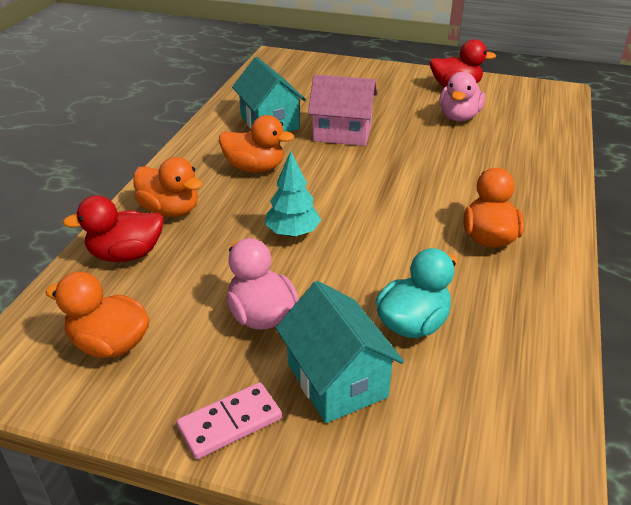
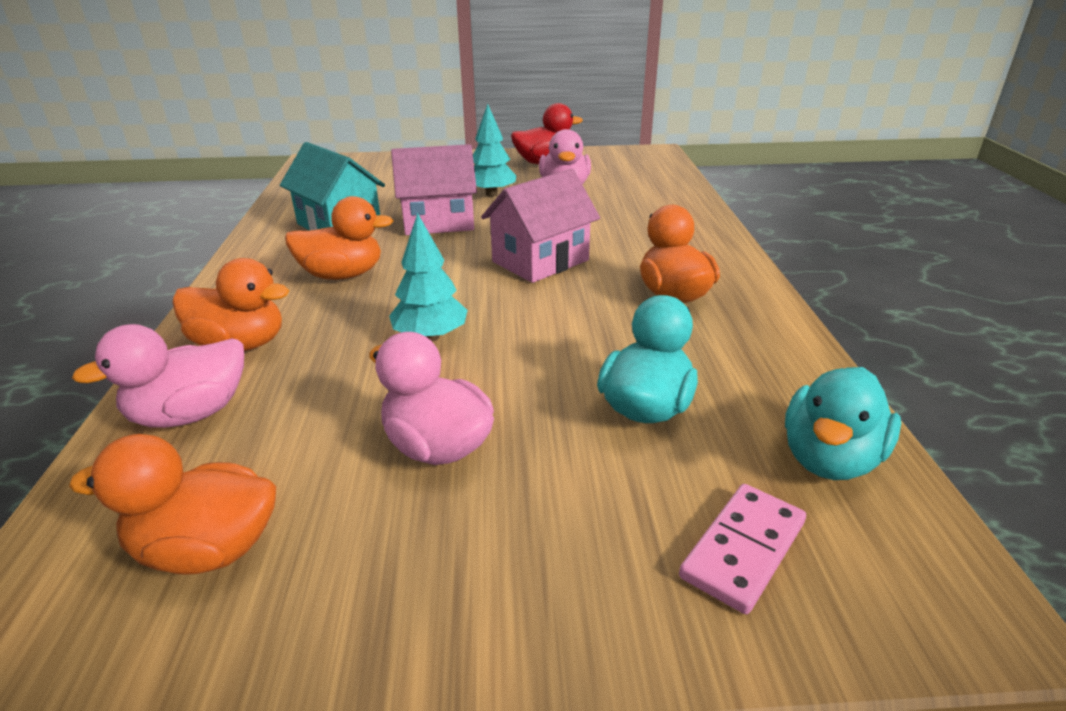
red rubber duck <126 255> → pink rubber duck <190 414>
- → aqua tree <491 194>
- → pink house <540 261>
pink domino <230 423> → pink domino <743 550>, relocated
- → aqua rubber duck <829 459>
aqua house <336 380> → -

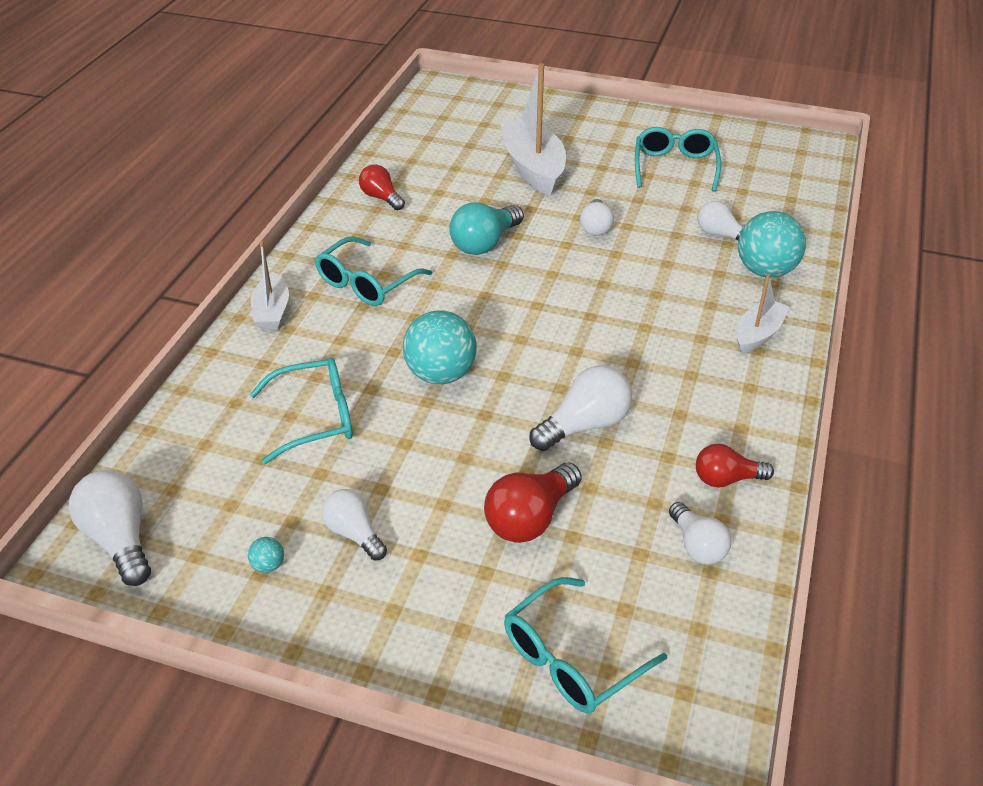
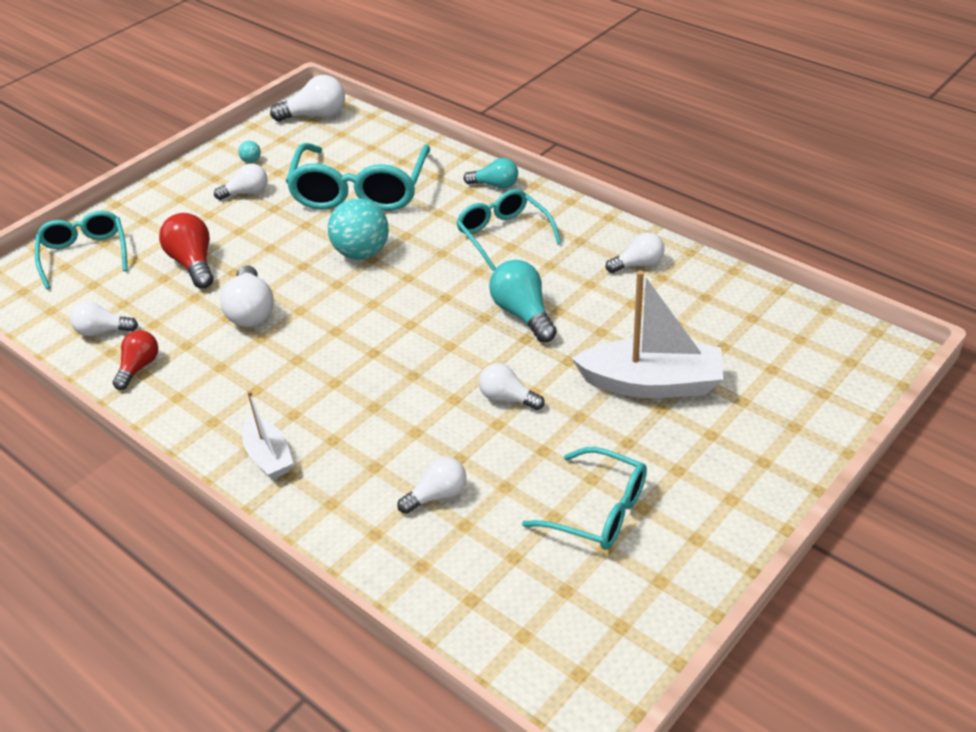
aqua glasses <316 418> → aqua glasses <360 191>, x1.63
pure white sailboat <272 311> → aqua bulb <495 185>
red bulb <381 198> → pure white bulb <638 264>
aqua play ball <765 271> → -

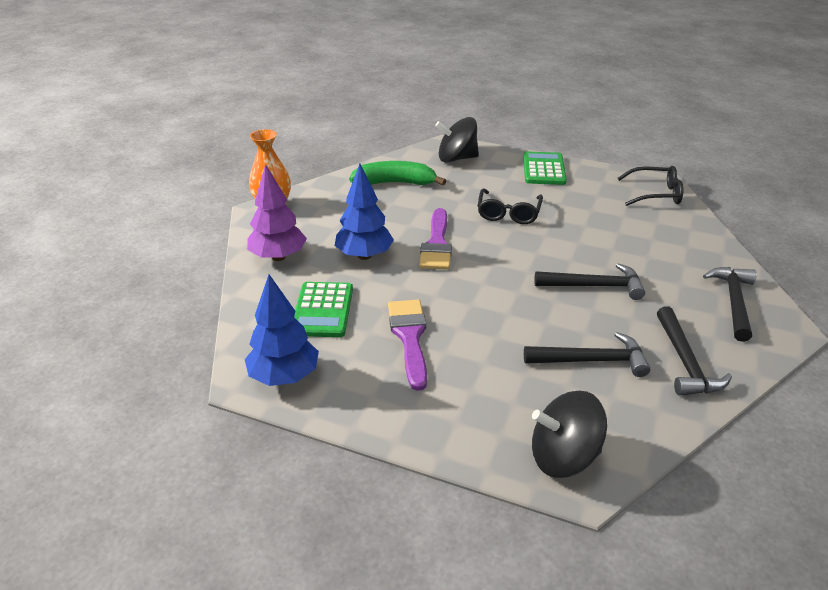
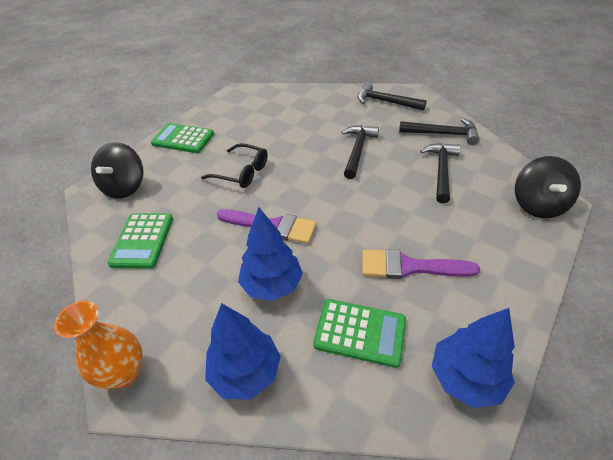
emerald toy banana <395 183> → emerald adding machine <142 240>
royal purple tree <278 257> → royal blue tree <245 372>
jet-black glasses <655 194> → -

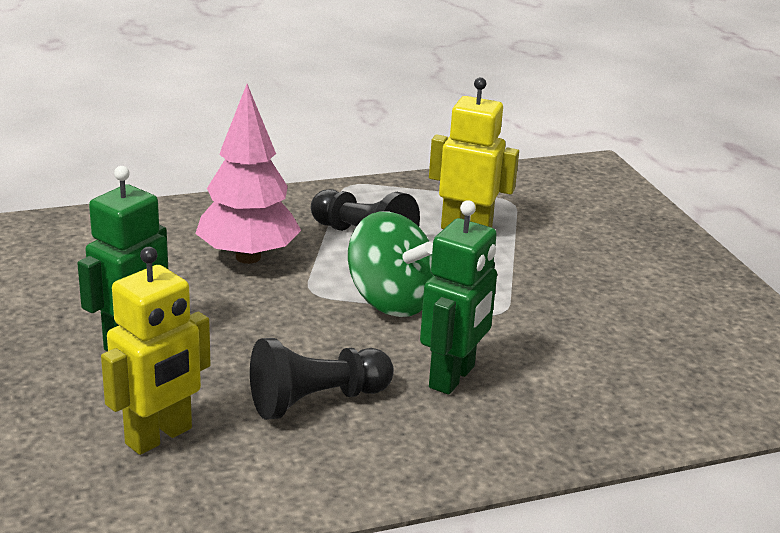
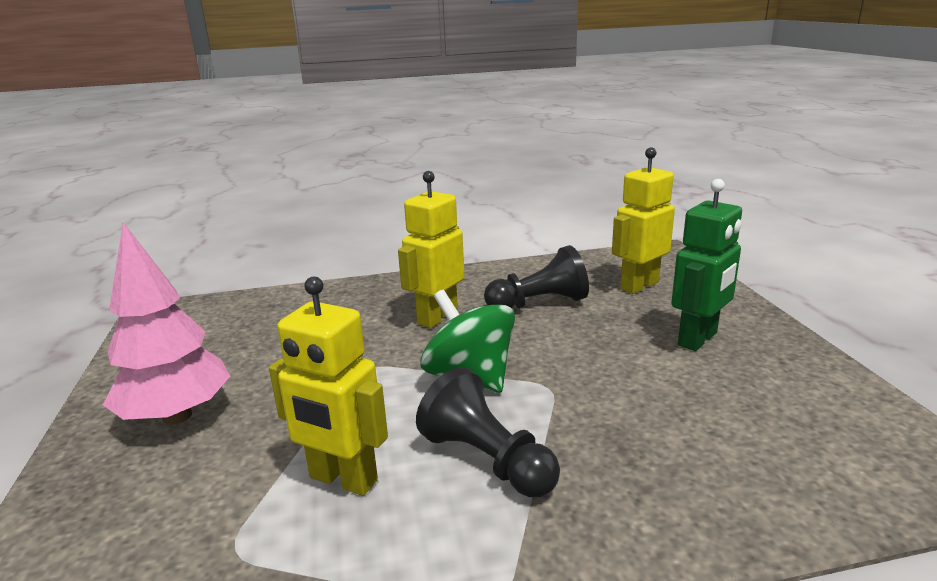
pink tree <248 257> → pink tree <177 416>, relocated
emerald toy robot <452 377> → bright yellow toy robot <437 317>

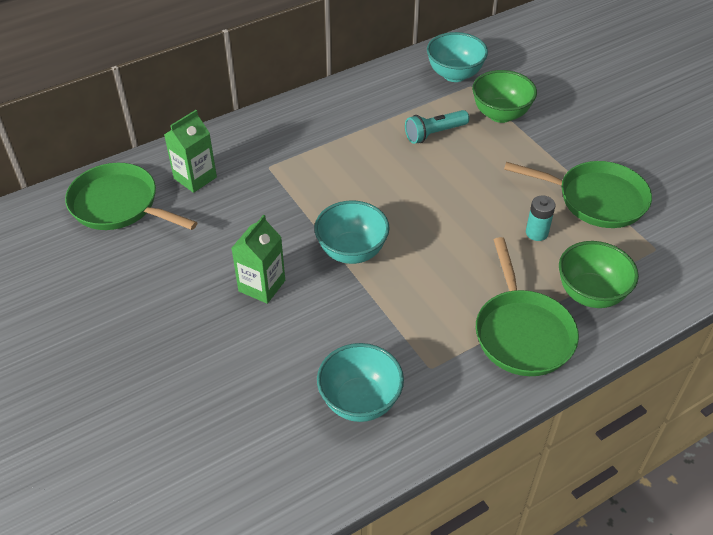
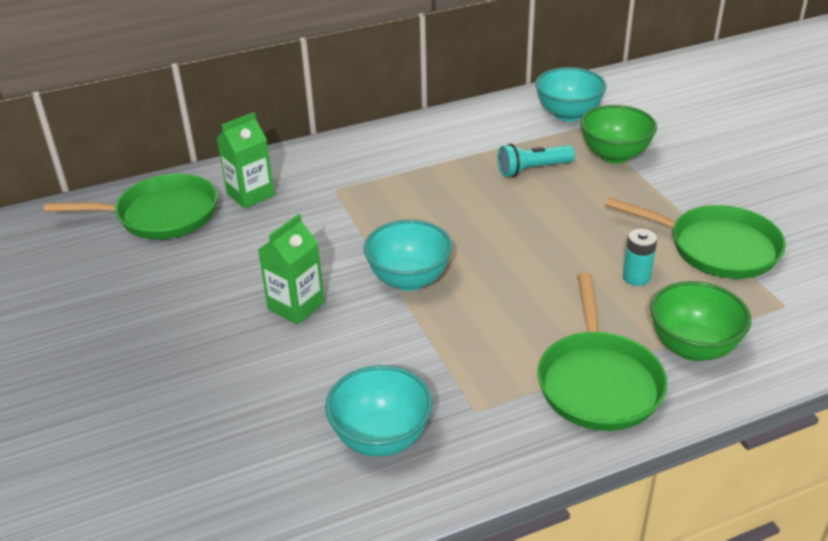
emerald skillet <119 205> → emerald skillet <160 215>, 135 degrees clockwise

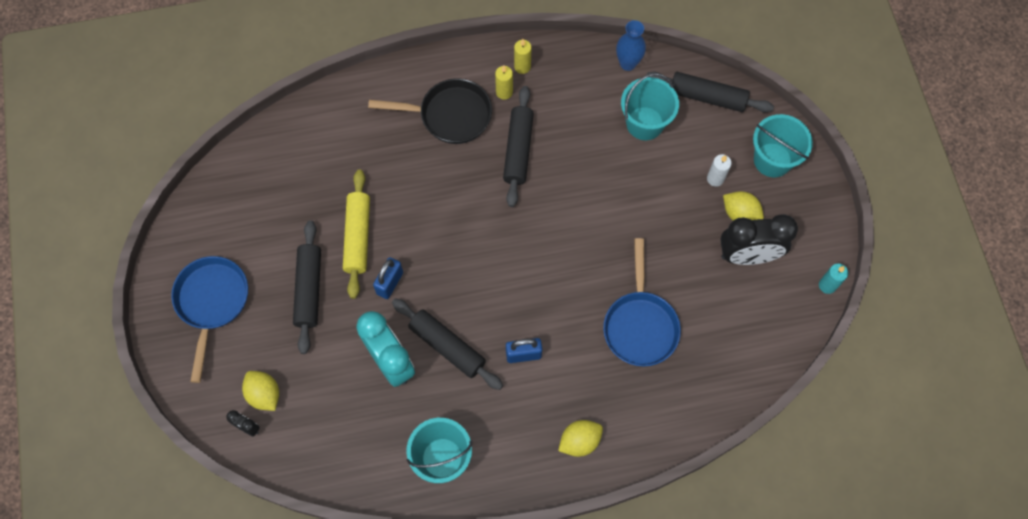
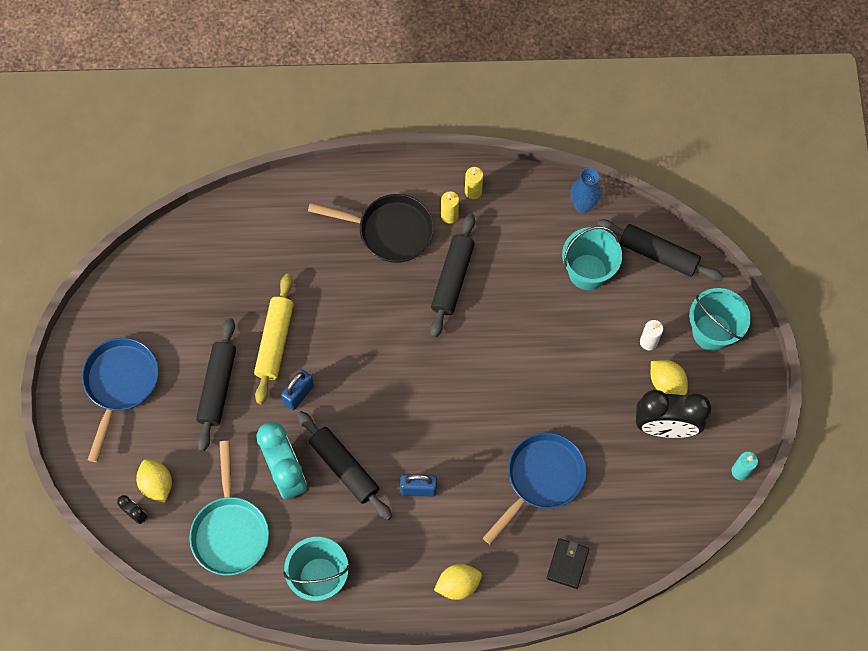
- → aqua skillet <230 531>
royal blue skillet <640 325> → royal blue skillet <541 479>, 150 degrees counterclockwise
- → jet-black card wallet <567 564>

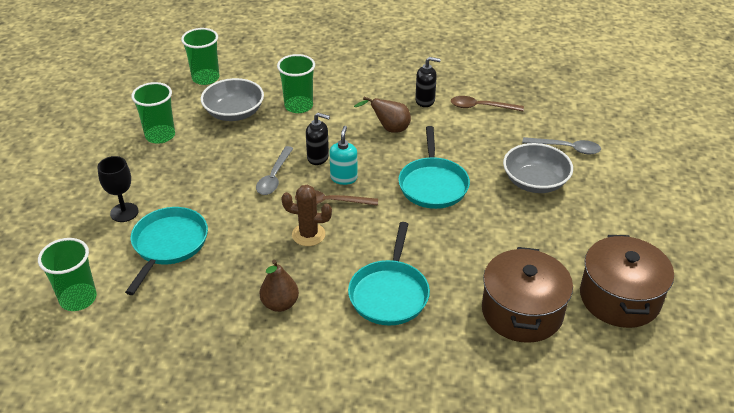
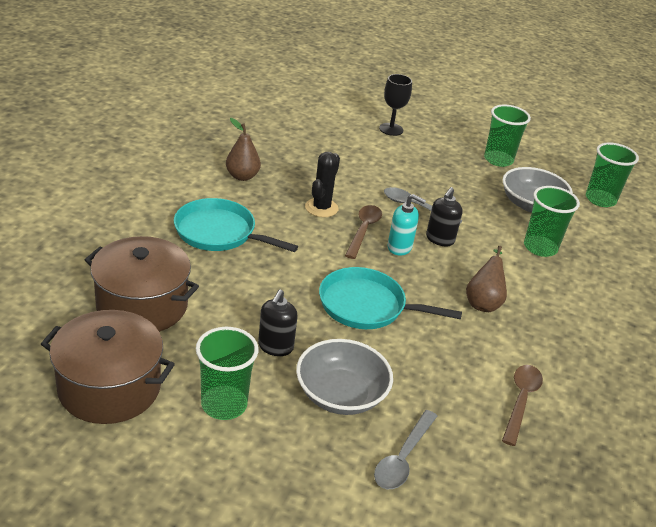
emerald beaker <78 298> → emerald beaker <224 404>, relocated
jet-black pump bottle <425 101> → jet-black pump bottle <275 347>, relocated
russet saguaro cactus <308 234> → jet-black saguaro cactus <321 208>
aqua skillet <168 244> → -

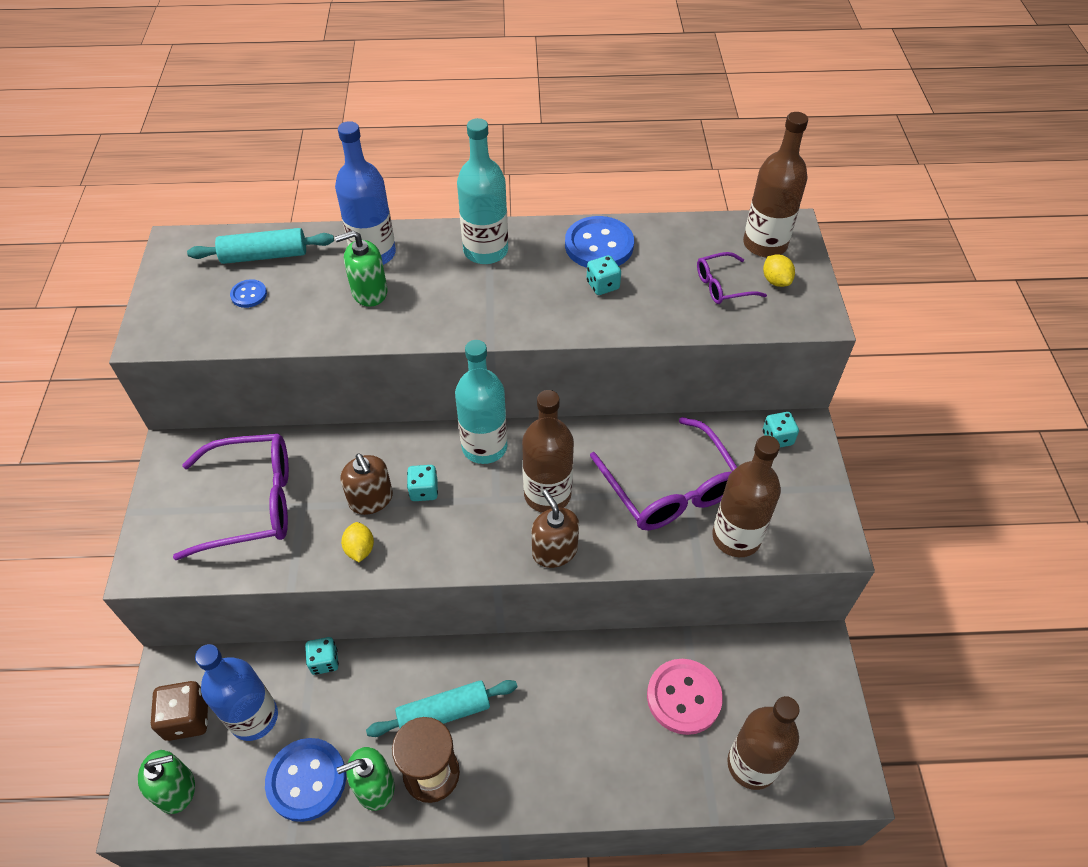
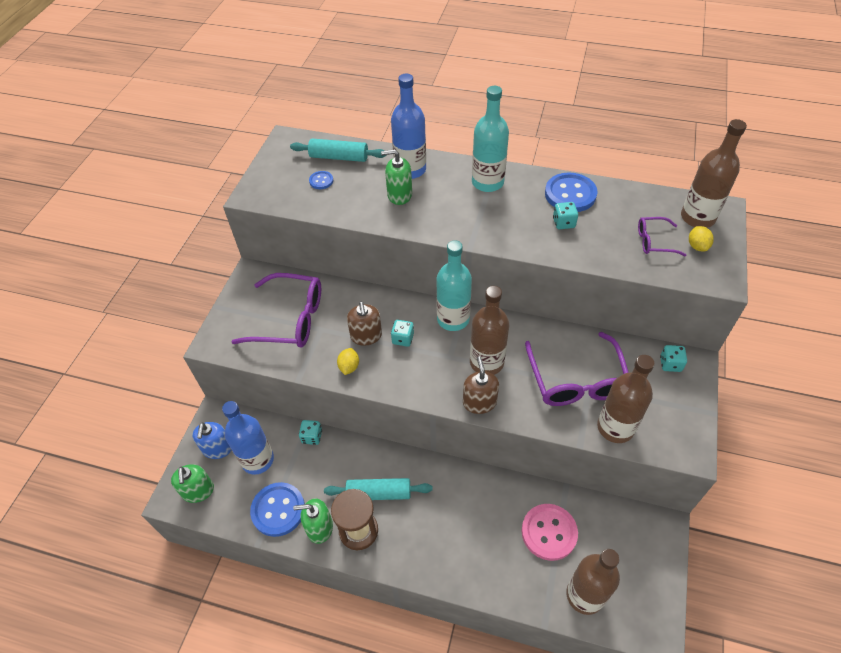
emerald pump bottle <176 789> → emerald pump bottle <198 491>, 75 degrees clockwise
russet dice <187 718> → royal blue pump bottle <217 448>

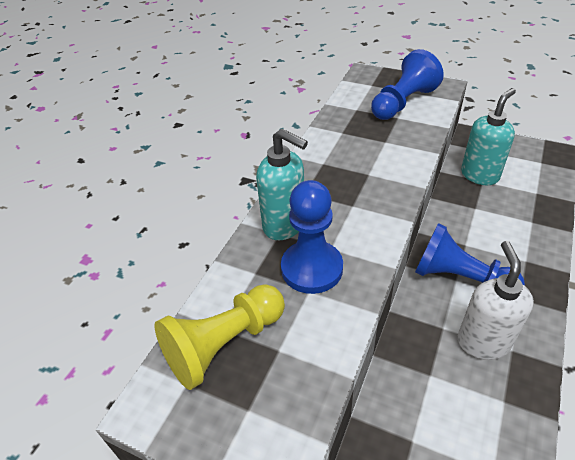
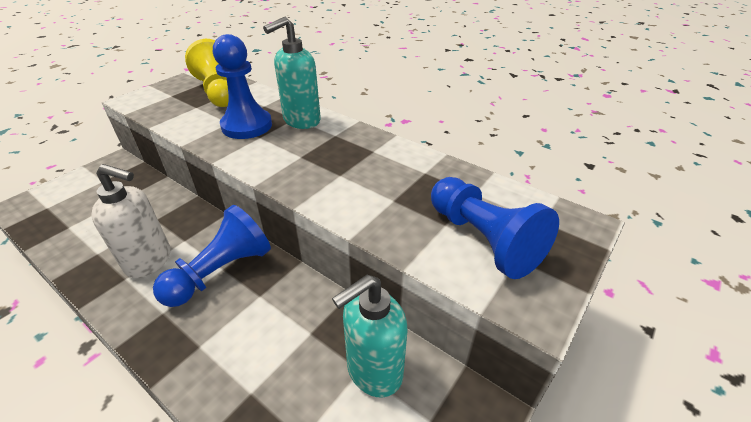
aqua pump bottle <480 175> → aqua pump bottle <373 371>, 90 degrees clockwise

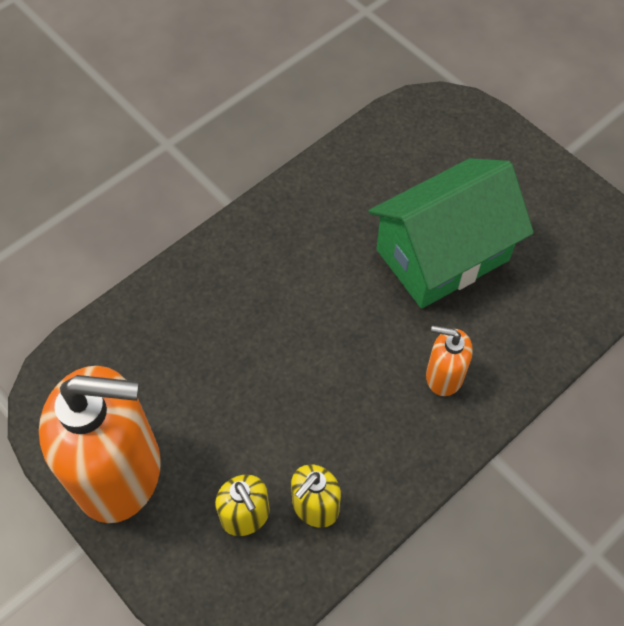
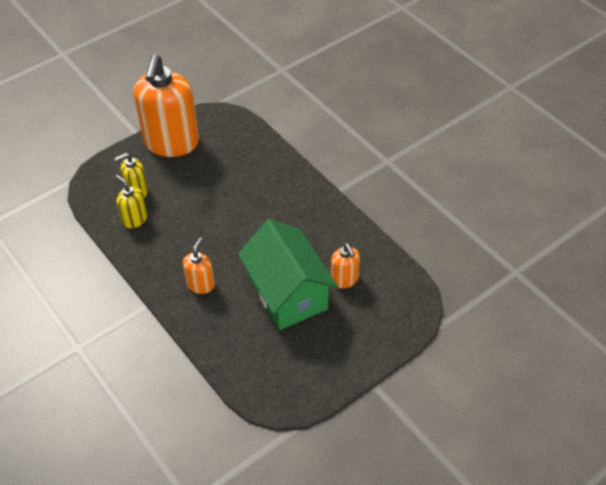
- → bright orange pump bottle <344 279>

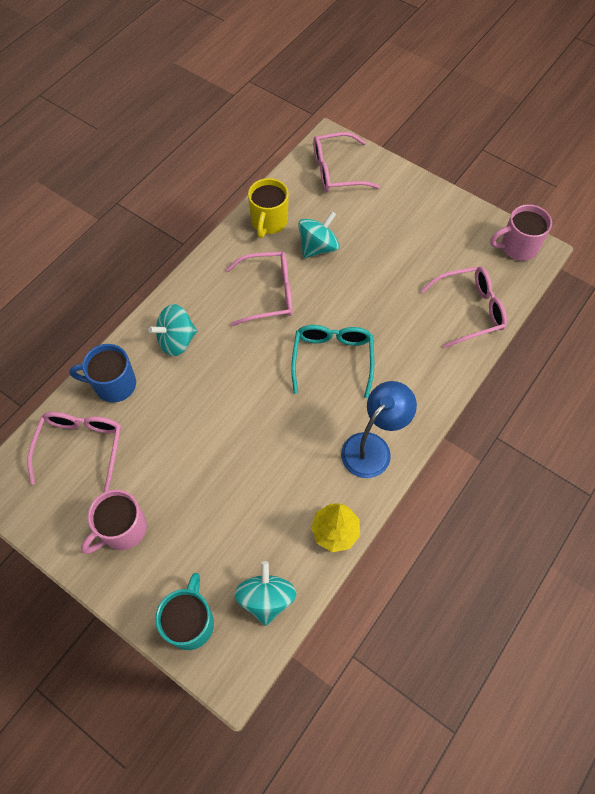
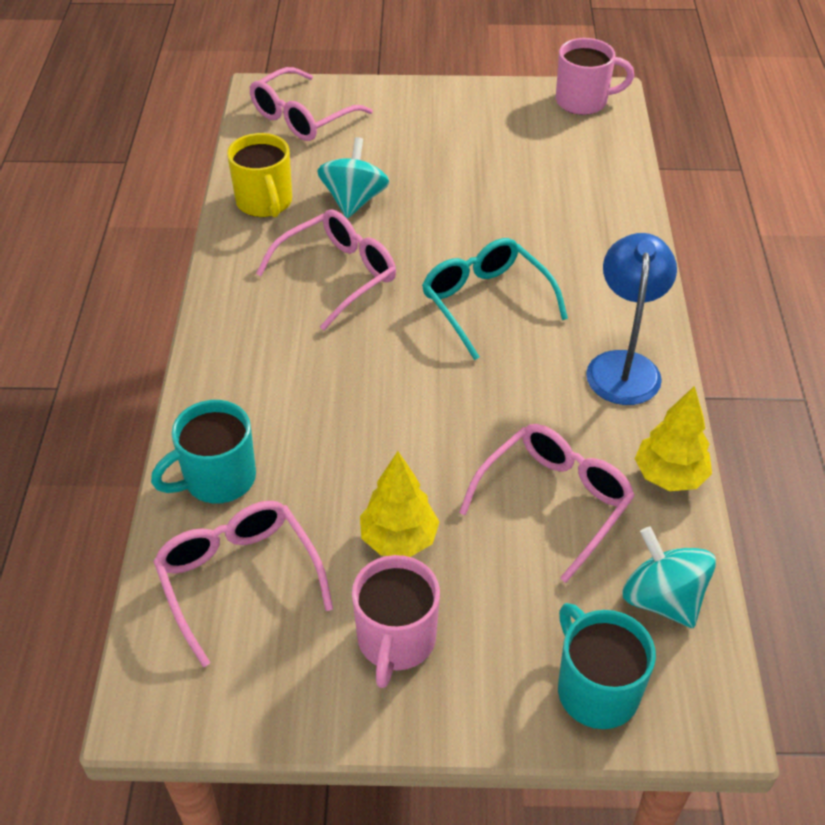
royal blue mug <113 385> → aqua mug <217 479>
- → bright yellow tree <399 539>
pink glasses <469 310> → pink glasses <553 502>, relocated
pink mug <517 247> → pink mug <583 101>, 135 degrees counterclockwise
aqua spinning top <177 340> → -

